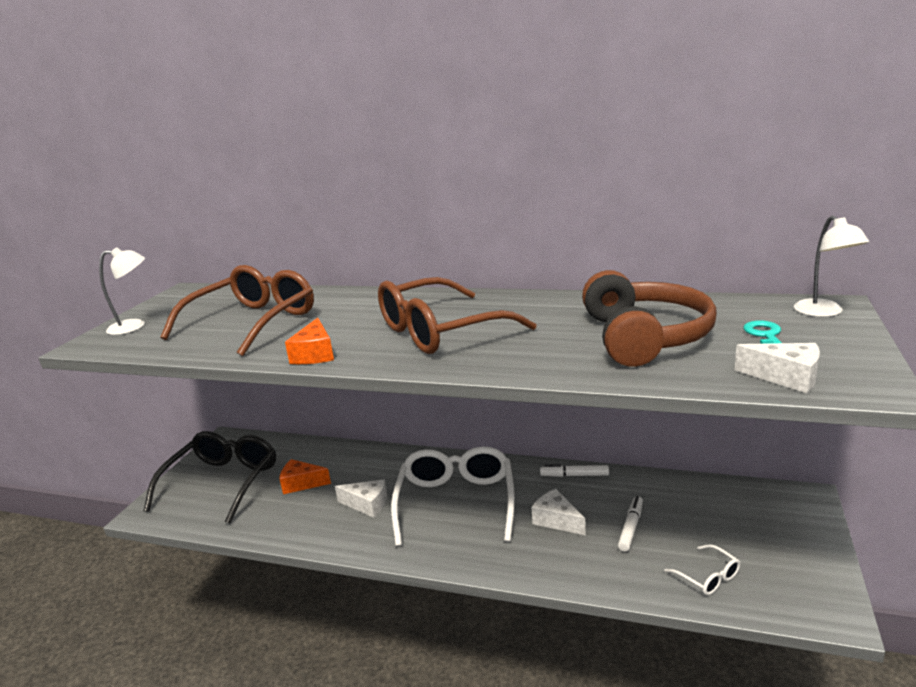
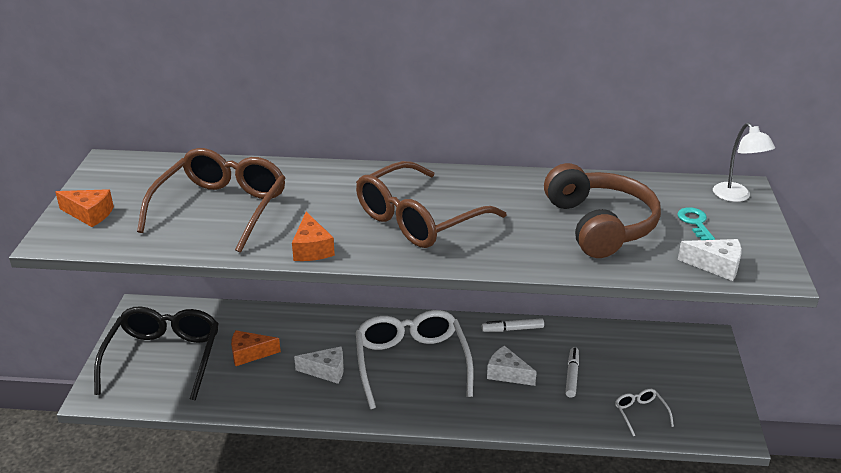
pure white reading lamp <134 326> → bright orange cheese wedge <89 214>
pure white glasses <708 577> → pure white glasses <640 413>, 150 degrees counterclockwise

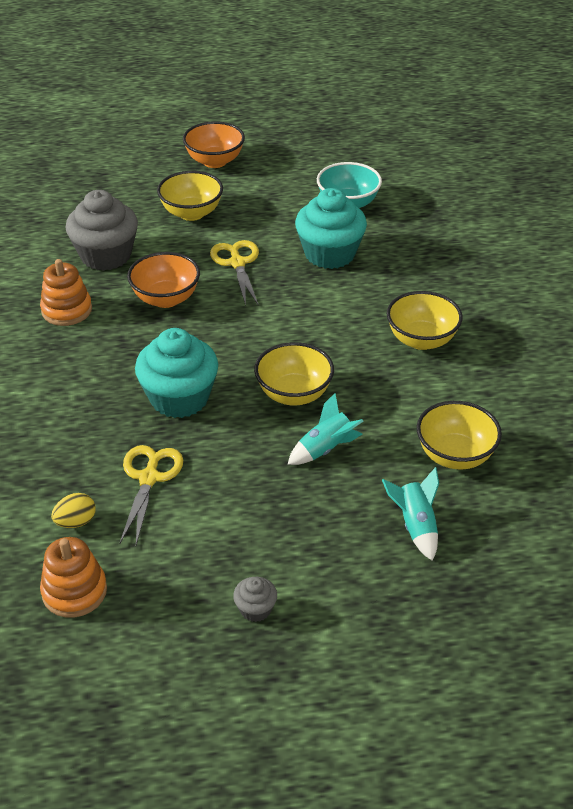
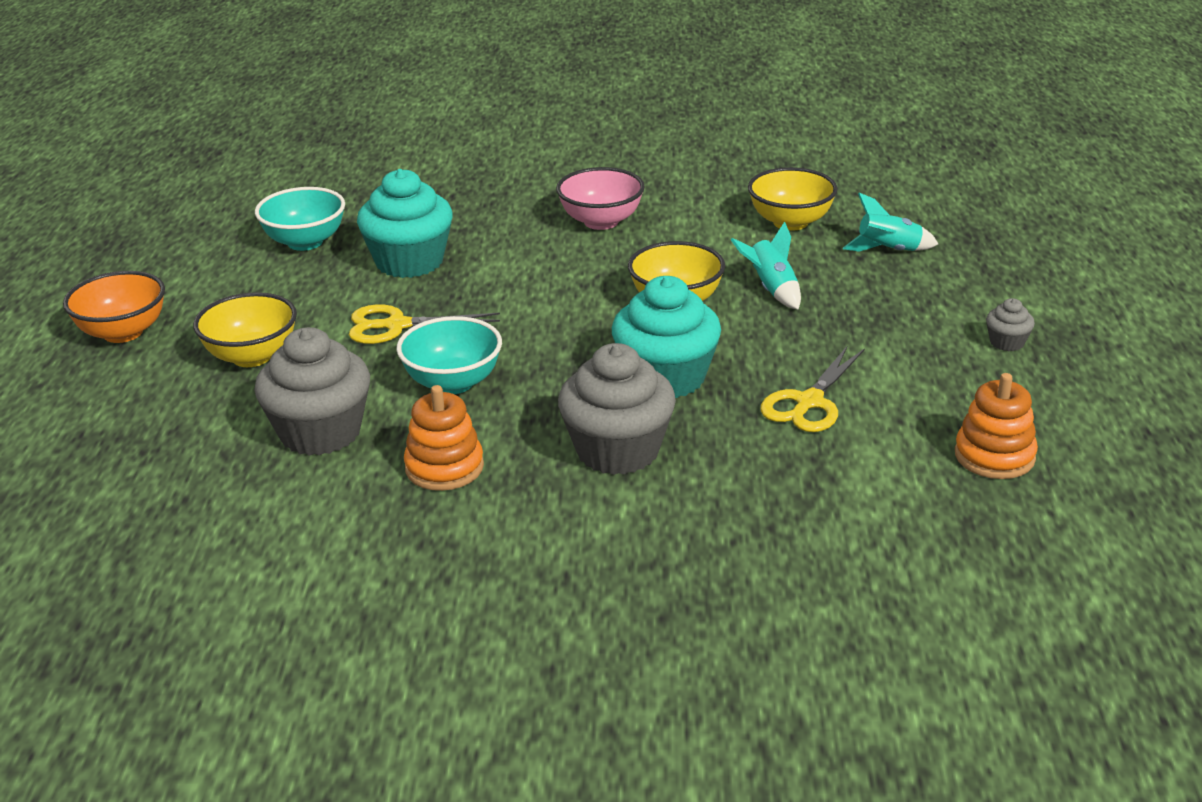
bright orange bowl <166 299> → aqua bowl <453 383>
bright yellow bowl <421 340> → pink bowl <601 221>
- → gray muffin <617 450>
bright yellow shears <149 478> → bright yellow shears <809 402>, 75 degrees counterclockwise
bright yellow egg shape <76 522> → -

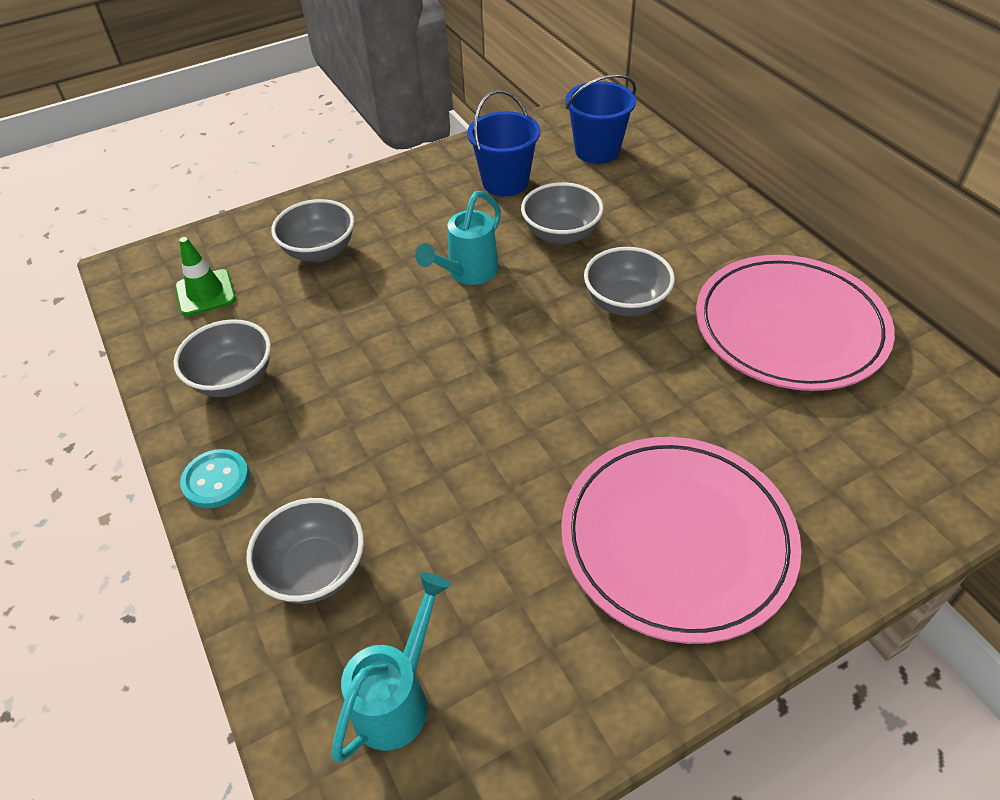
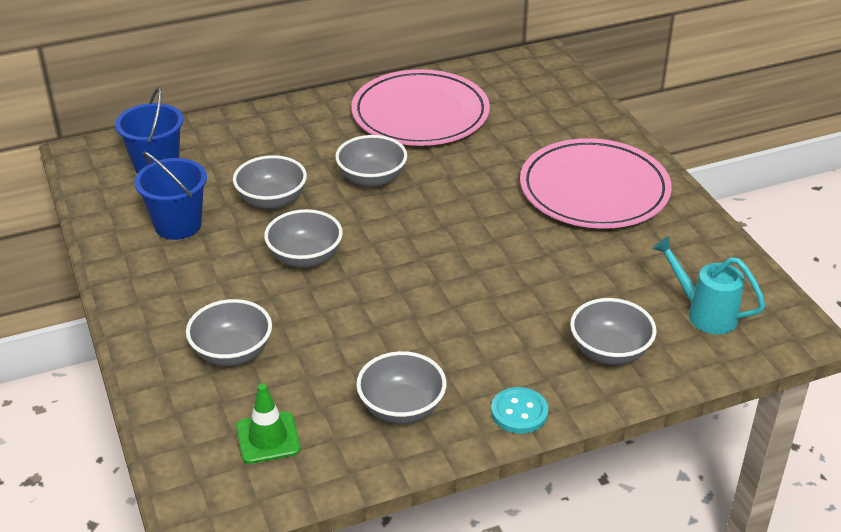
aqua sprinkling can <467 274> → gray bowl <305 258>

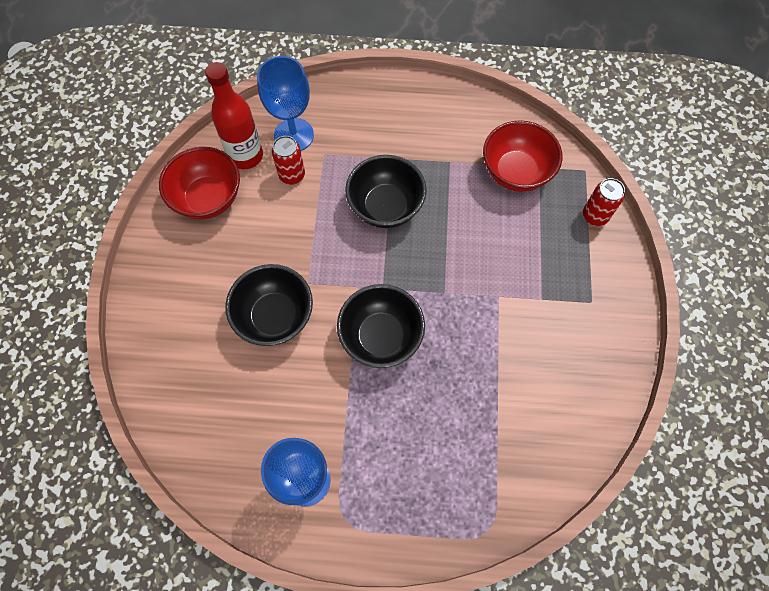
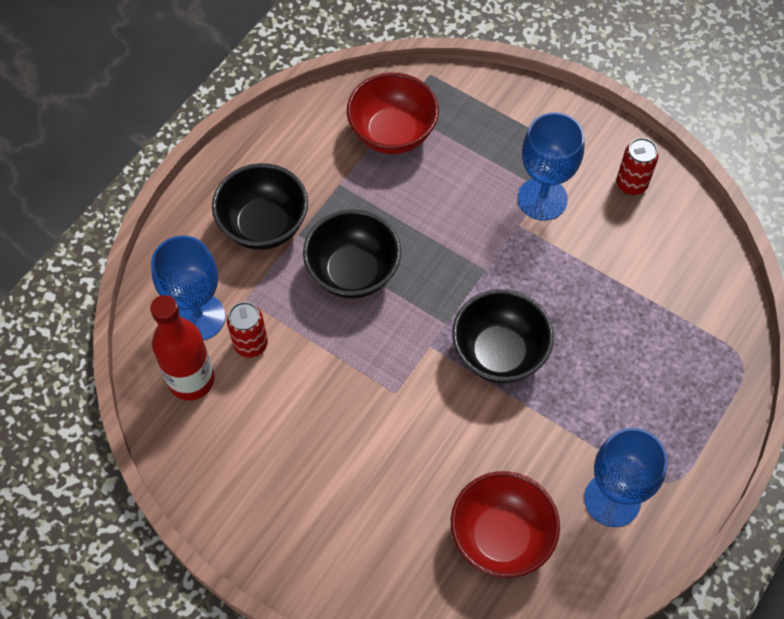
jet-black bowl <275 317> → jet-black bowl <264 225>, relocated
red bowl <208 199> → red bowl <501 536>, relocated
- → royal blue wine glass <542 199>
red can <595 216> → red can <631 184>, relocated

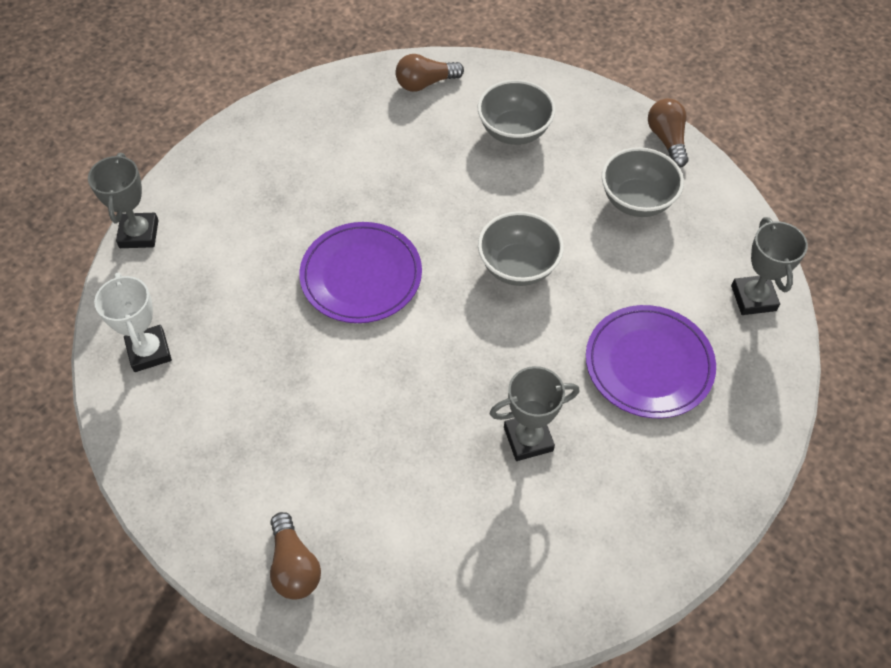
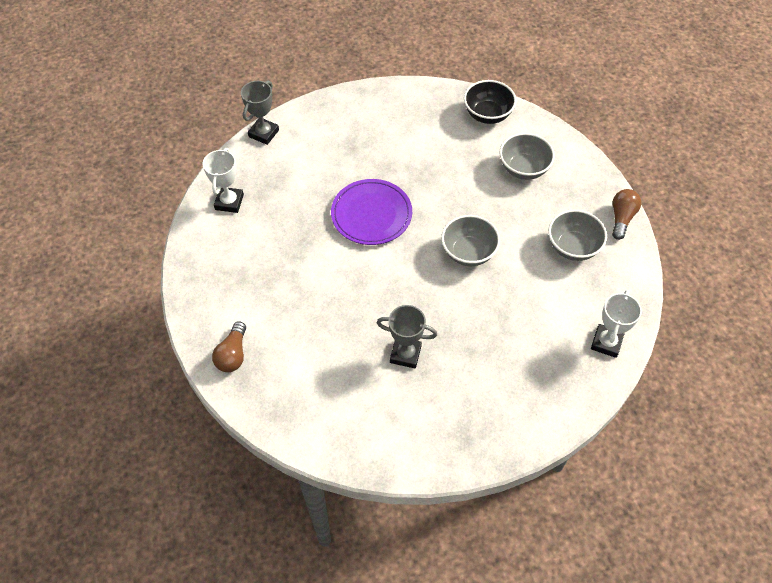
russet bulb <425 83> → jet-black bowl <487 115>
gray prize cup <753 298> → pure white prize cup <606 342>
royal purple flat dish <649 364> → -

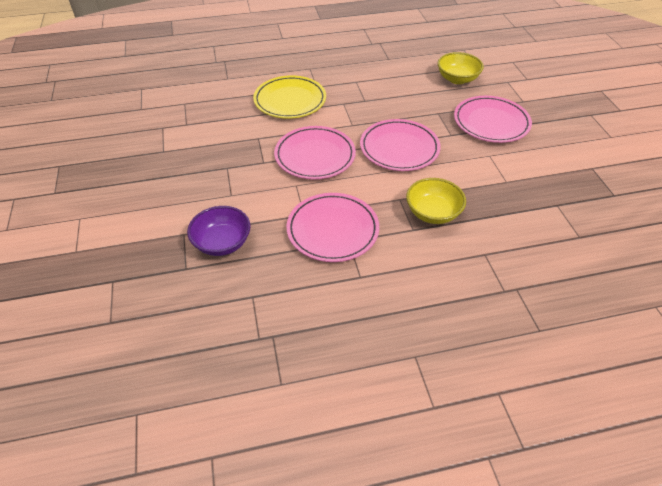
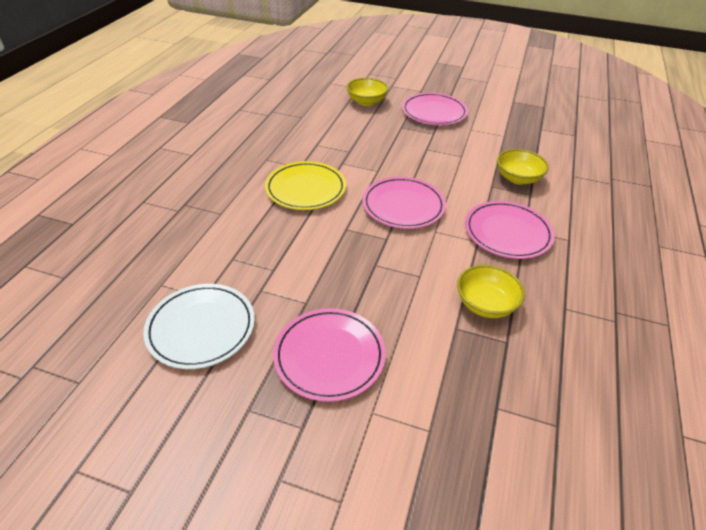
- → pure white flat dish <201 328>
pink flat dish <399 148> → pink flat dish <329 356>, relocated
royal purple bowl <222 243> → bright yellow bowl <485 304>

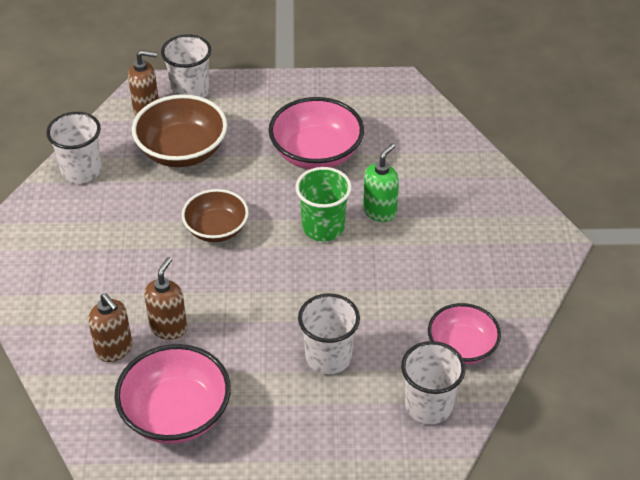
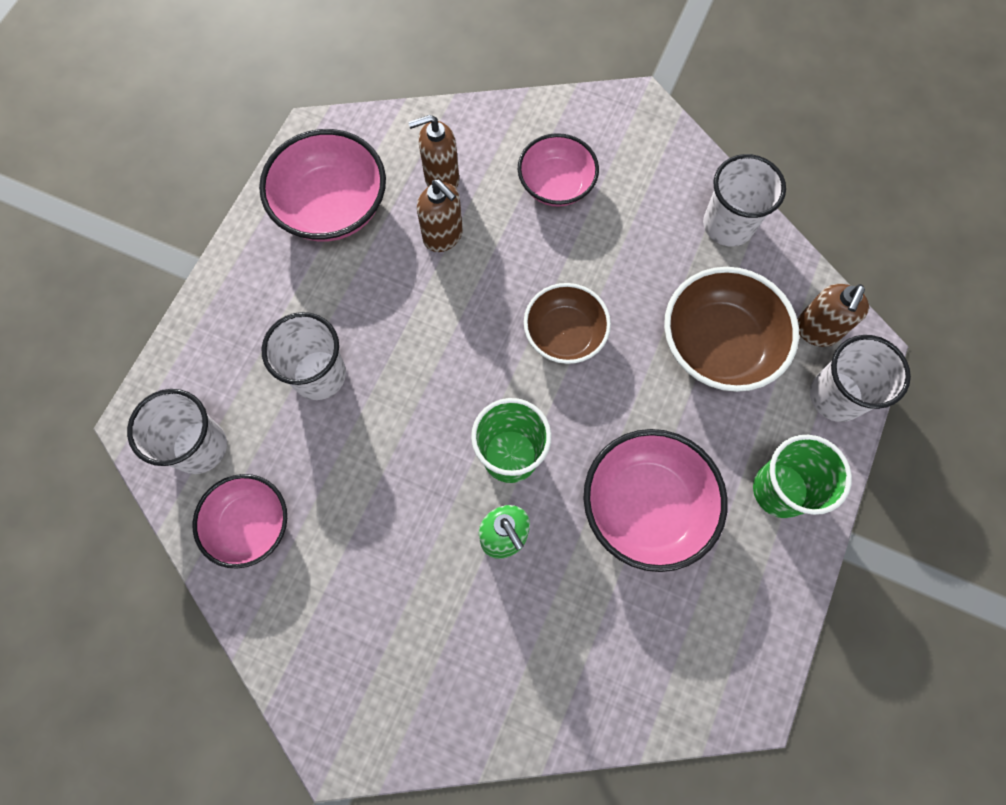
- → pink bowl <556 184>
- → emerald beaker <780 490>

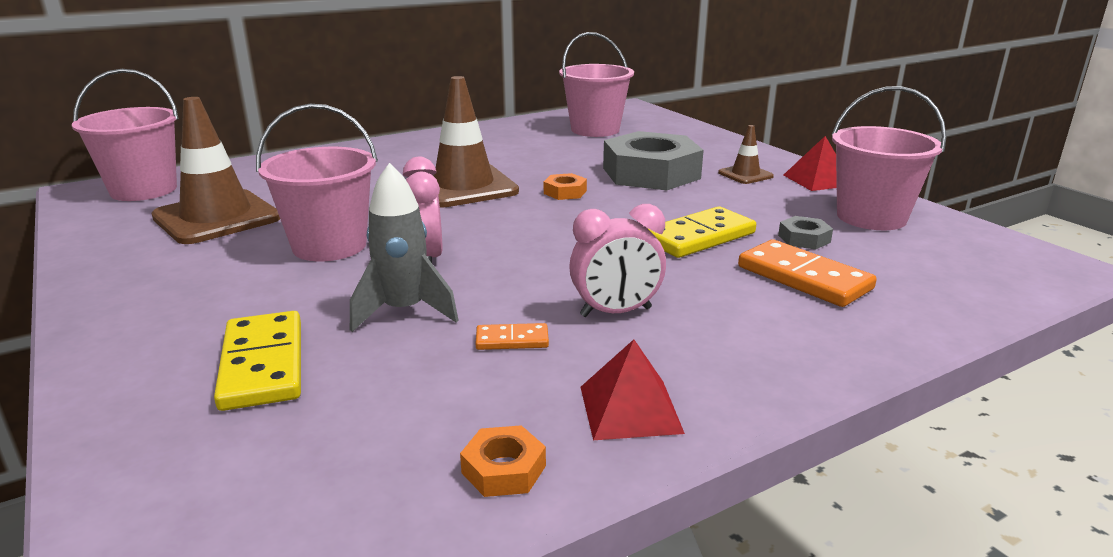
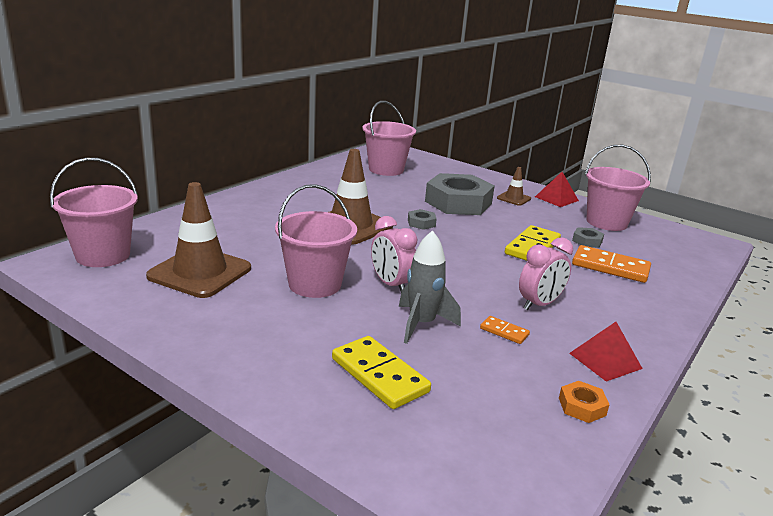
bright orange nut <565 192> → gray nut <421 223>
bright orange domino <512 340> → bright orange domino <504 332>, 60 degrees clockwise

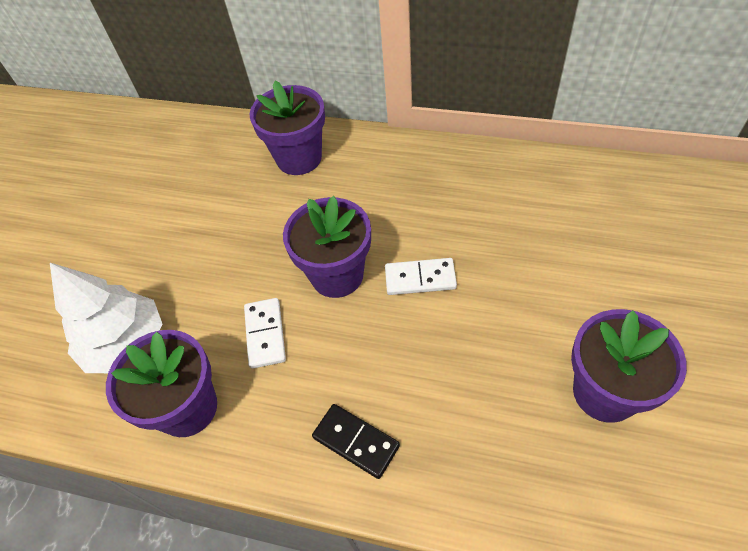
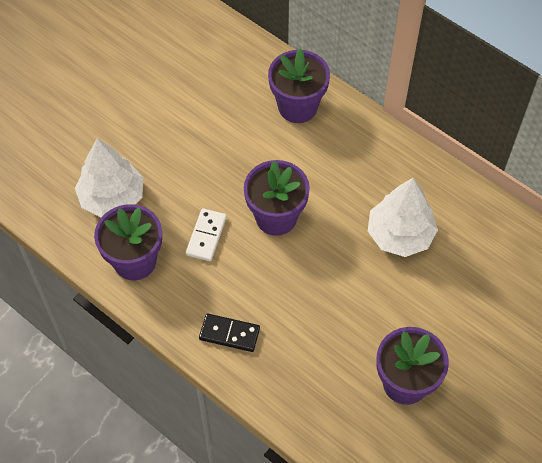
jet-black domino <356 442> → jet-black domino <229 334>, 45 degrees counterclockwise
- → pure white tree <400 235>
pure white domino <420 278> → -

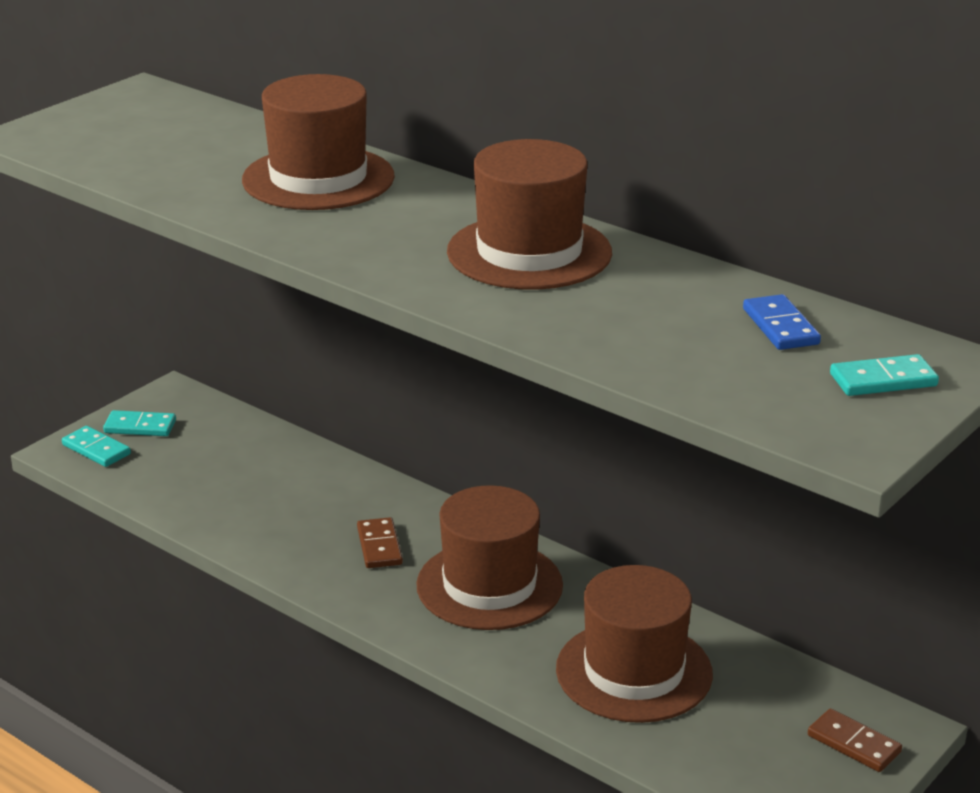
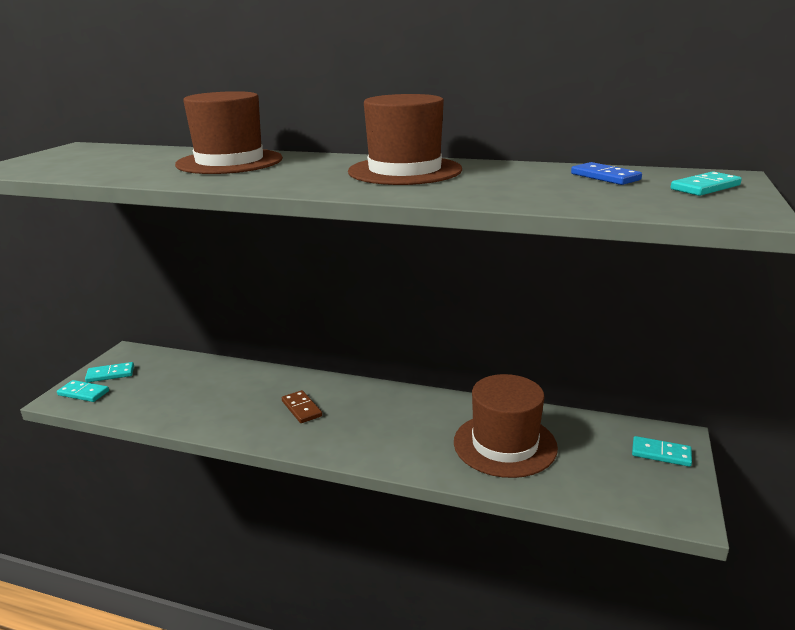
russet domino <853 744> → aqua domino <661 454>
russet tall hat <489 585> → -

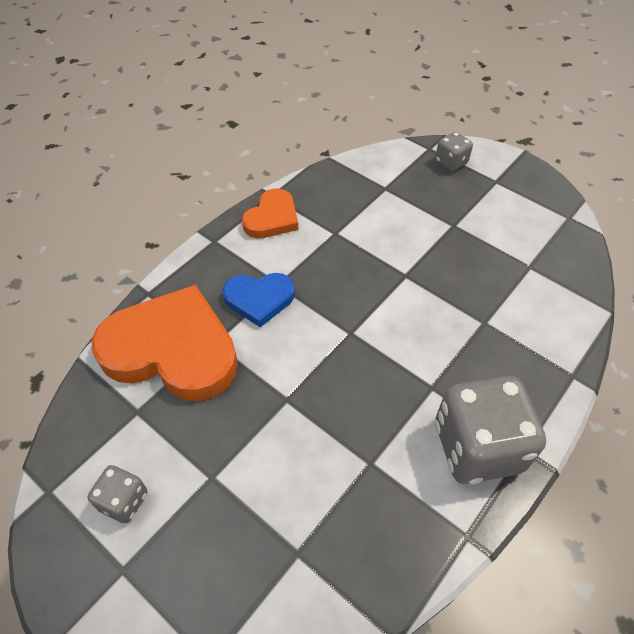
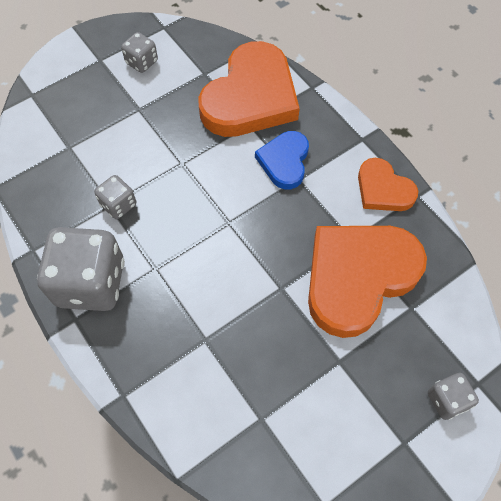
- → gray dice <118 205>
- → bright orange heart <358 277>

